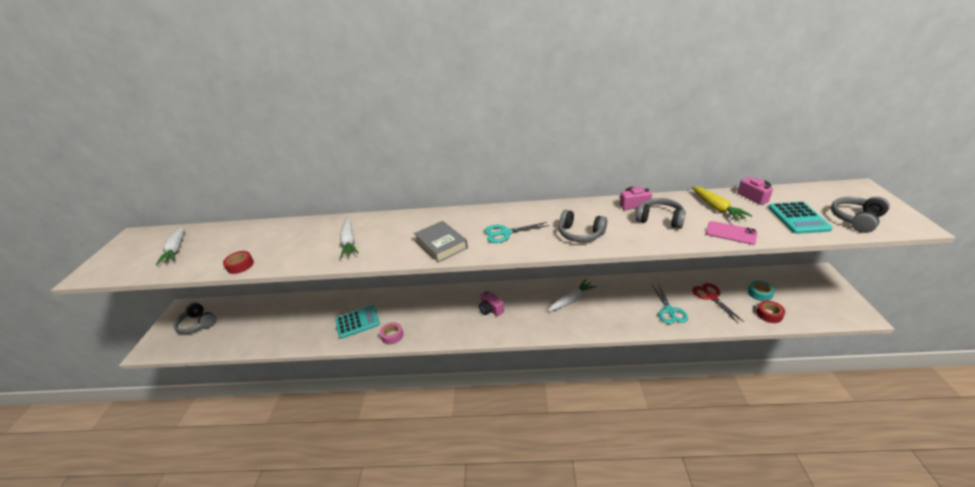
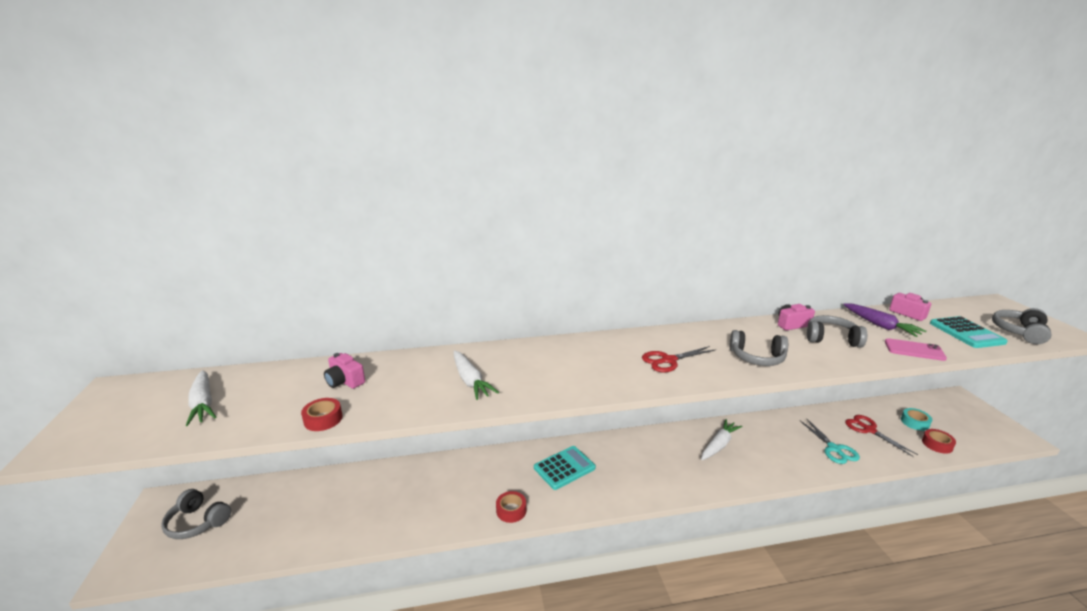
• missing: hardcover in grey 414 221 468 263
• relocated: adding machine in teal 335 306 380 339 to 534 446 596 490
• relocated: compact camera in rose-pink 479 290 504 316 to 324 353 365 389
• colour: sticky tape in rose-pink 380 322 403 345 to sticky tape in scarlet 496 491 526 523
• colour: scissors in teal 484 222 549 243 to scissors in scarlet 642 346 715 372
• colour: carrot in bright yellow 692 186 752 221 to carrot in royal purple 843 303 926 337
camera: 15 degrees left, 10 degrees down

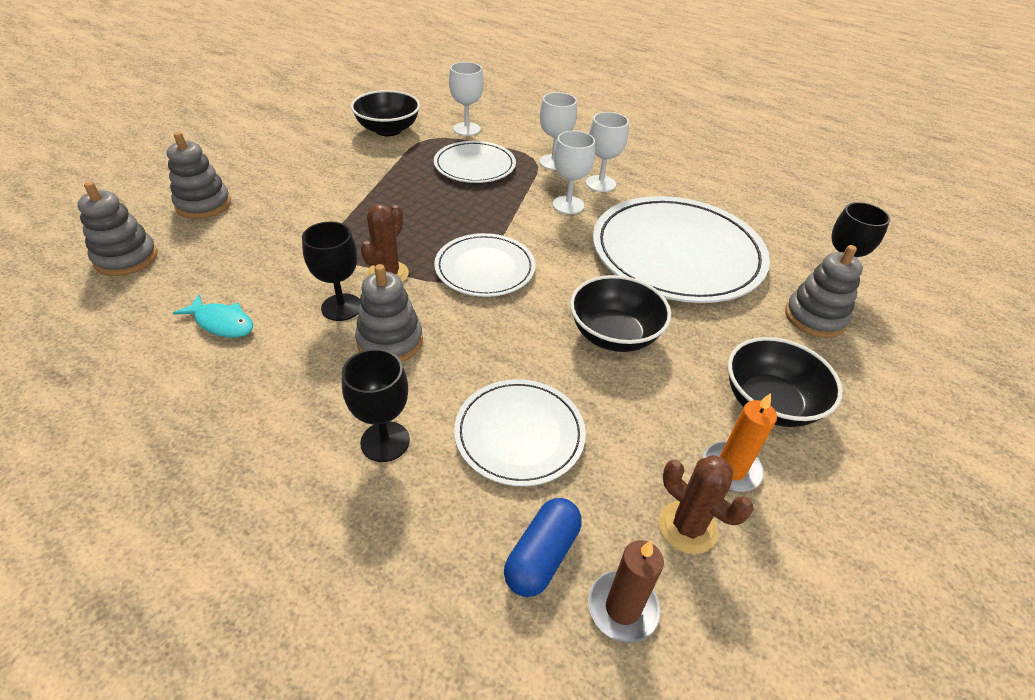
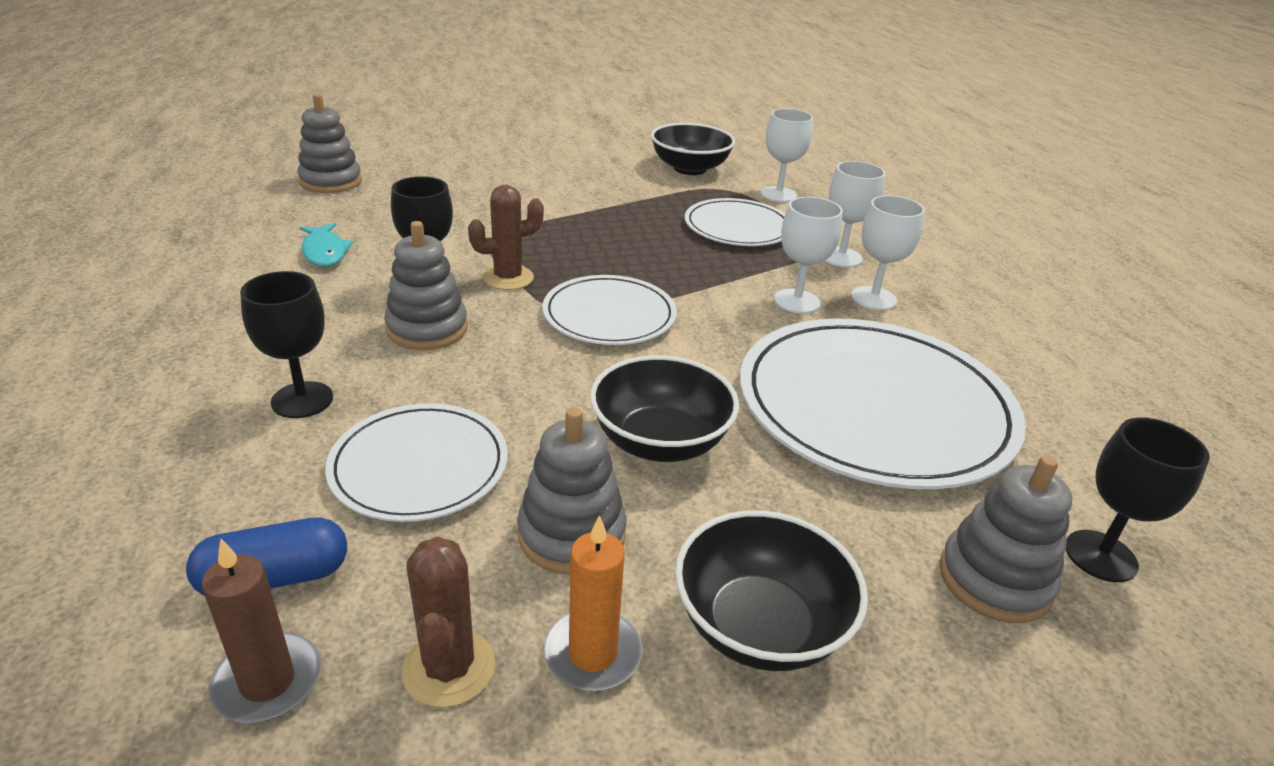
• relocated: ring stacker in grey 167 132 231 219 to 517 407 626 574
camera: 40 degrees right, 10 degrees down

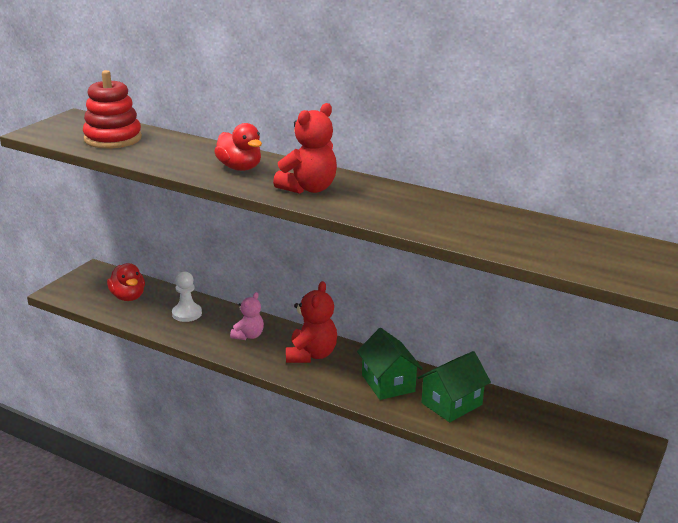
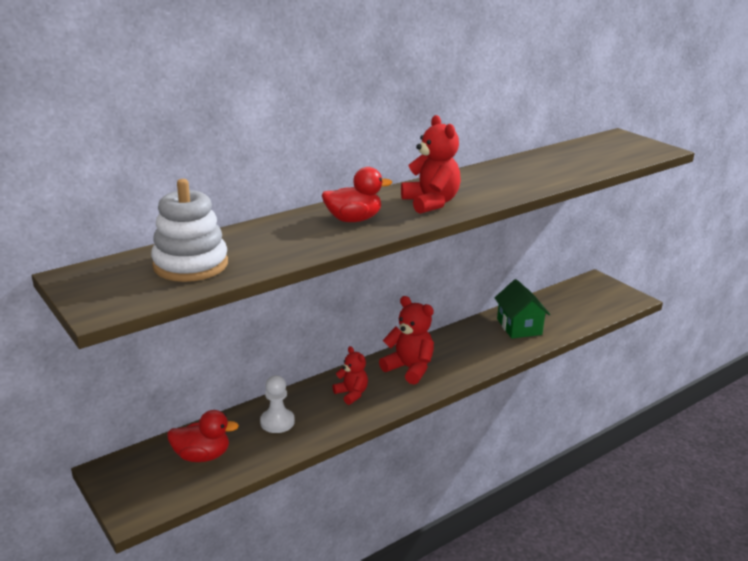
• missing: toy house in green 357 328 423 400
• colour: ring stacker in scarlet 83 70 142 149 to ring stacker in snow-white 151 179 228 282
• colour: stuffed bear in rose-pink 230 292 264 340 to stuffed bear in scarlet 332 346 368 405
camera: 65 degrees left, 0 degrees up

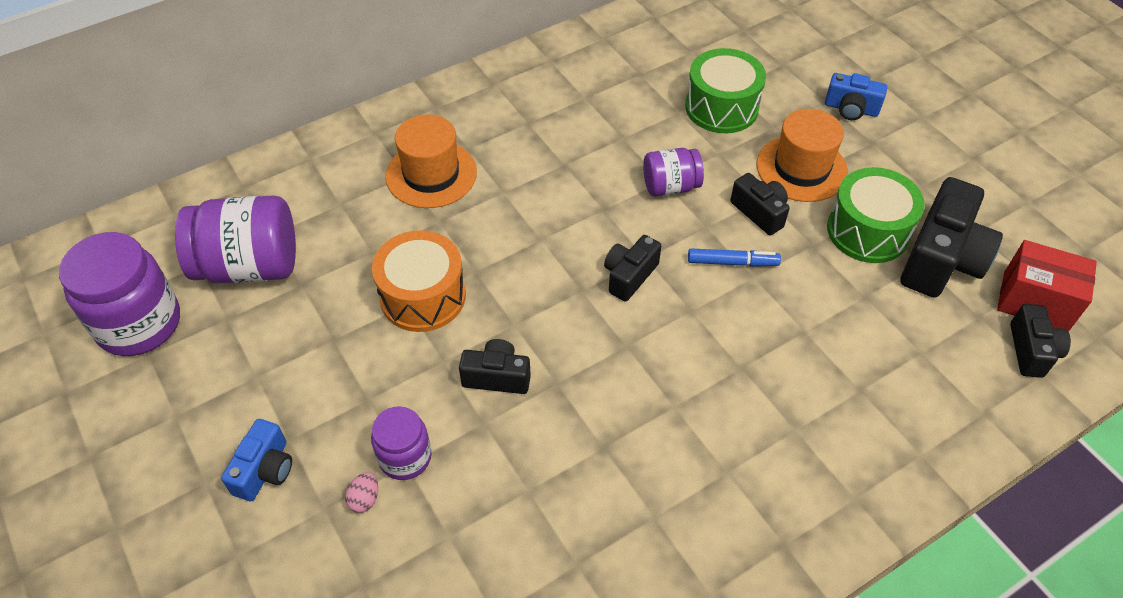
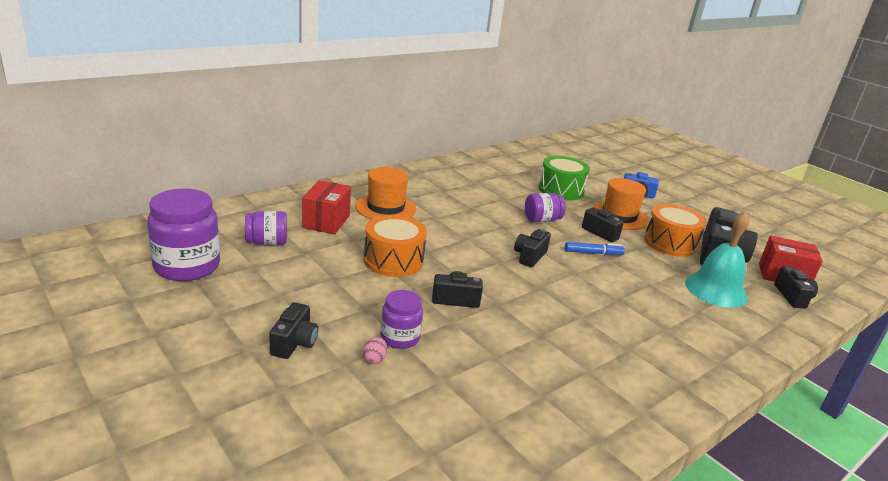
• appeared: box in scarlet 302 180 351 234
• appeared: school bell in teal 685 211 750 308
• colour: compact camera in blue 221 419 292 501 to compact camera in jet-black 269 302 318 359
• colour: snare drum in green 827 167 925 263 to snare drum in orange-coloured 644 204 706 257
• size: jam jar in royal purple 175 195 296 284 = 245 211 287 245 x0.57
camera: 10 degrees left, 25 degrees down

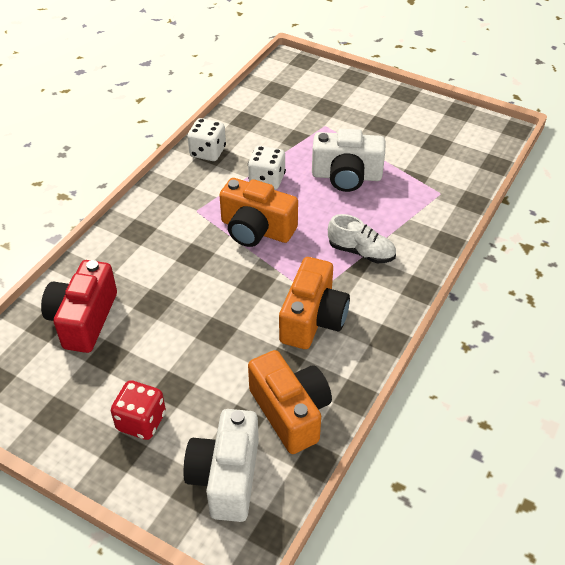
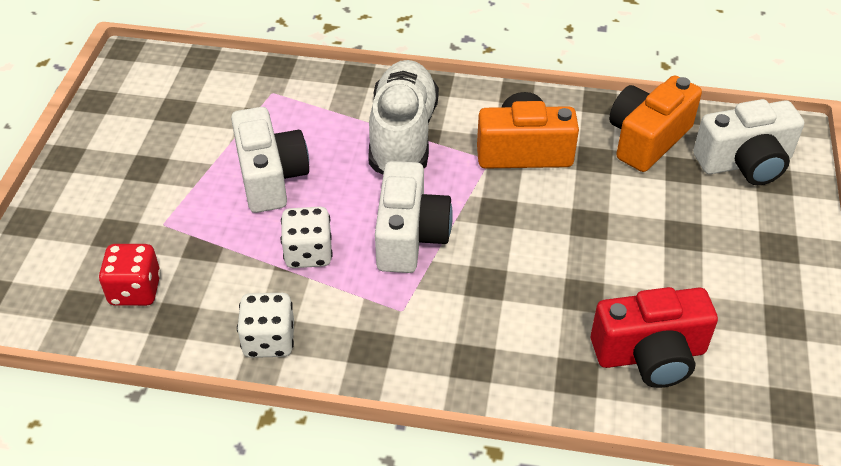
• relocated: die in scarlet 111 380 166 440 to 99 244 161 306
• colour: compact camera in orange-coloured 219 178 298 247 to compact camera in snow-white 375 161 453 273
• size: shoe in snow-white 328 214 396 263 = 368 60 439 174 x1.79
camera: 110 degrees left, 0 degrees up

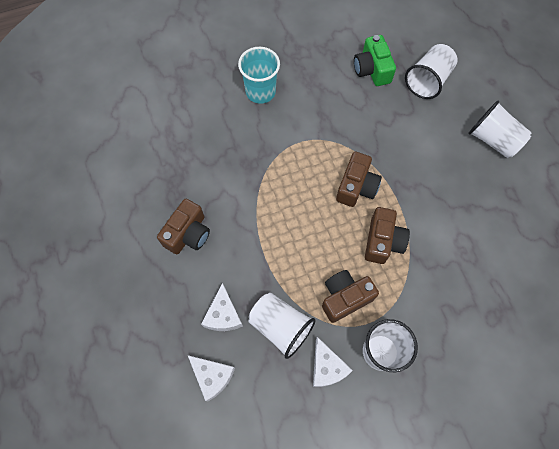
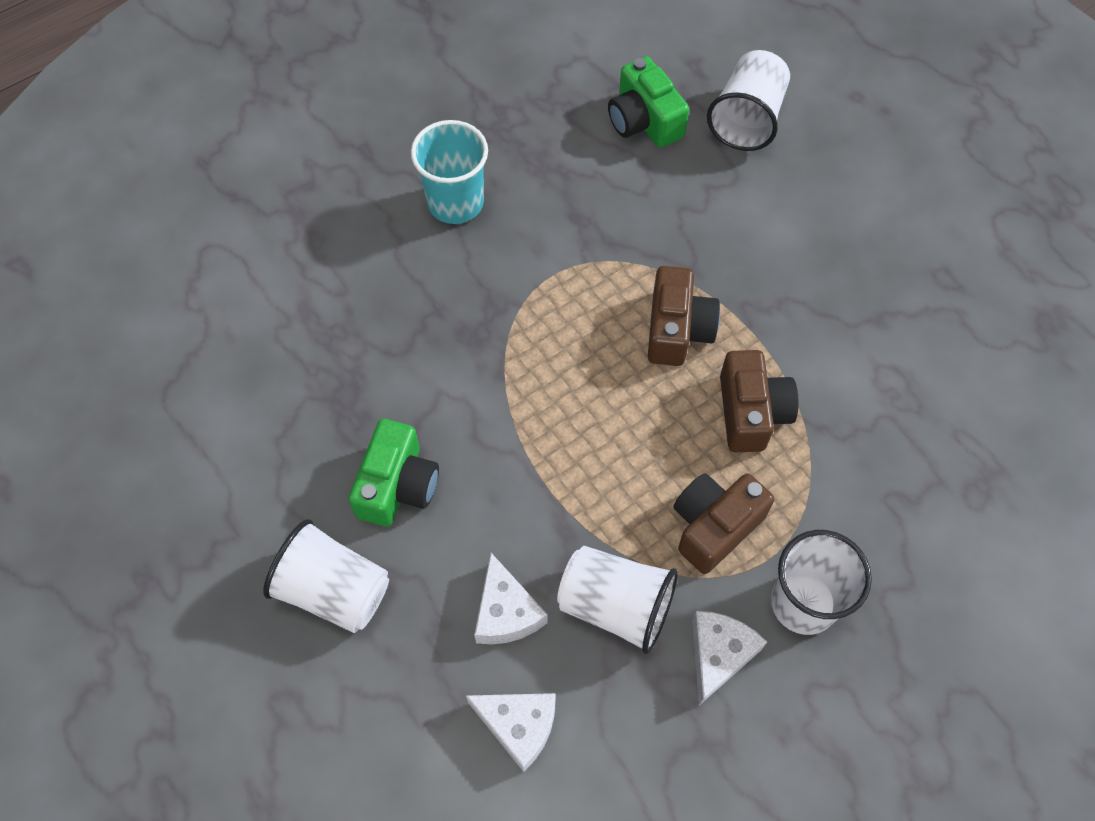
• relocated: tumbler in snow-white 468 101 532 158 to 263 519 389 633
• colour: compact camera in brown 157 199 210 254 to compact camera in green 348 419 439 527
• spun: cheese wedge in snow-white 313 337 353 387 = 692 611 767 705 120 degrees counterclockwise
camera: 15 degrees left, 5 degrees down

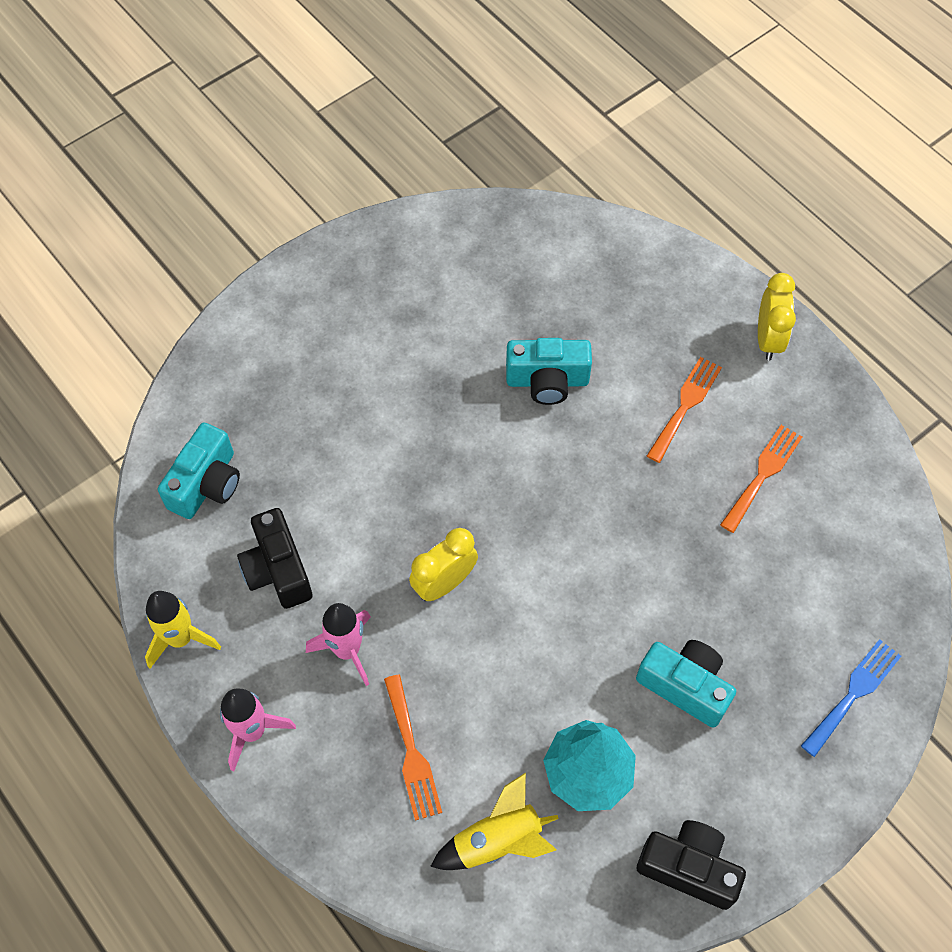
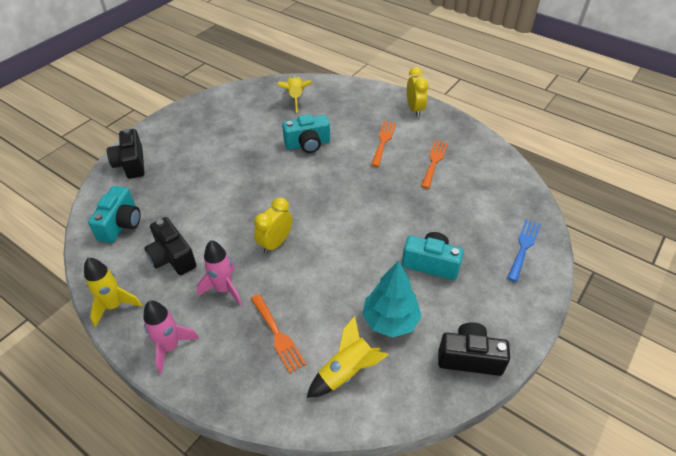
• appeared: compact camera in jet-black 107 129 145 179
• appeared: toy rocket in bright yellow 277 75 312 113
camera: 15 degrees left, 15 degrees down

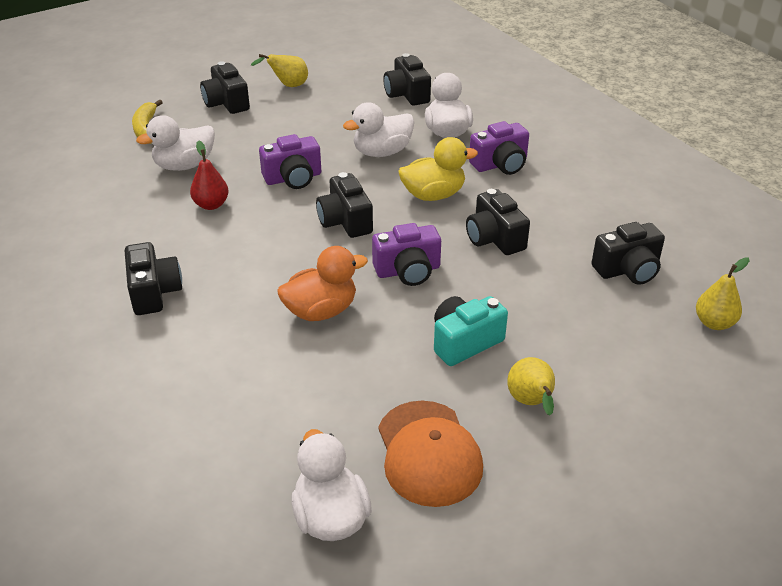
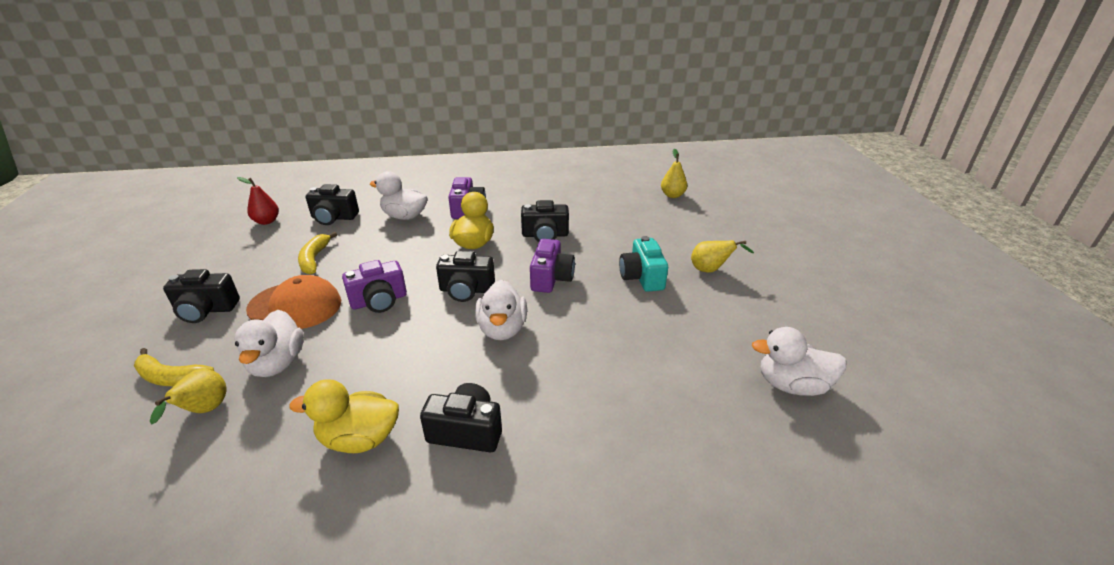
• missing: duck in orange-coloured 277 246 368 321
• missing: compact camera in jet-black 591 222 665 285
• appeared: duck in bright yellow 289 379 399 453
• appeared: banana in bright yellow 298 232 337 274
• relocated: pear in scarlet 190 140 229 210 to 237 177 279 225
• relocated: pear in bright yellow 251 54 308 87 to 150 369 226 424
• relocated: duck in snow-white 343 102 415 157 to 475 280 527 340
• relocated: baseball cap in orange-coloured 378 401 483 507 to 246 275 341 329
• spun: compact camera in royal purple 259 134 321 189 = 342 260 407 313 60 degrees clockwise
camera: 65 degrees left, 5 degrees down

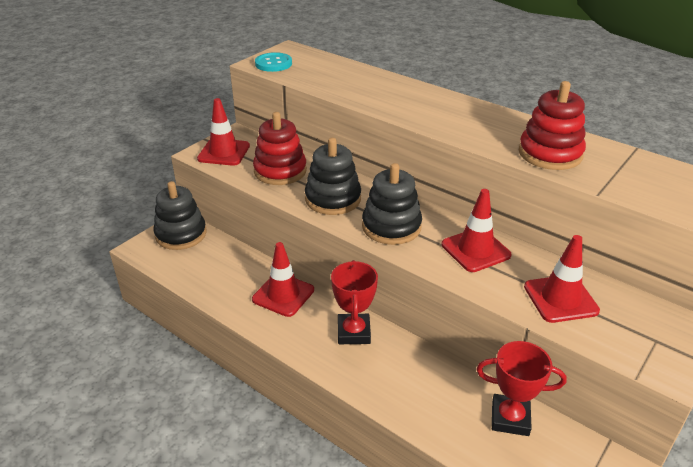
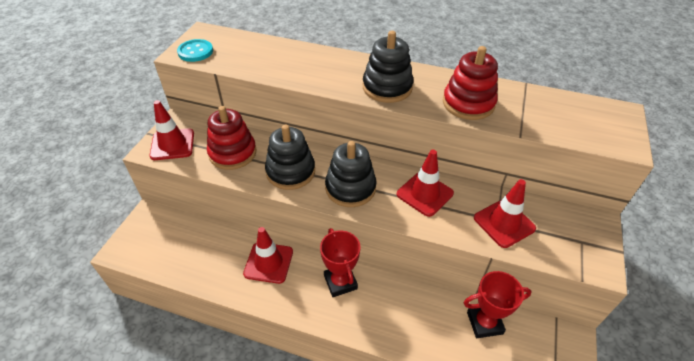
• relocated: ring stacker in jet-black 154 181 206 250 to 363 31 414 103
camera: 20 degrees left, 10 degrees up

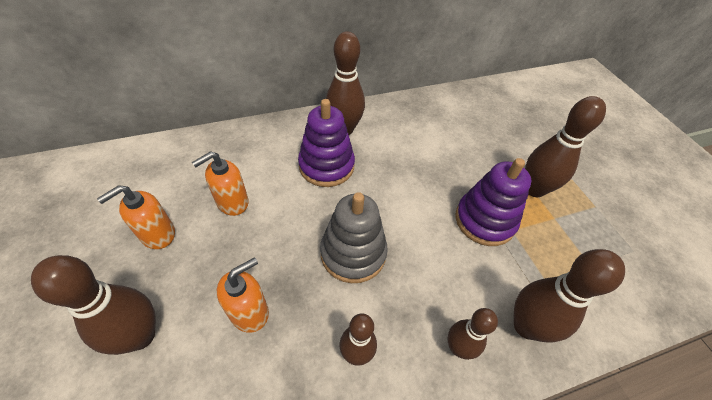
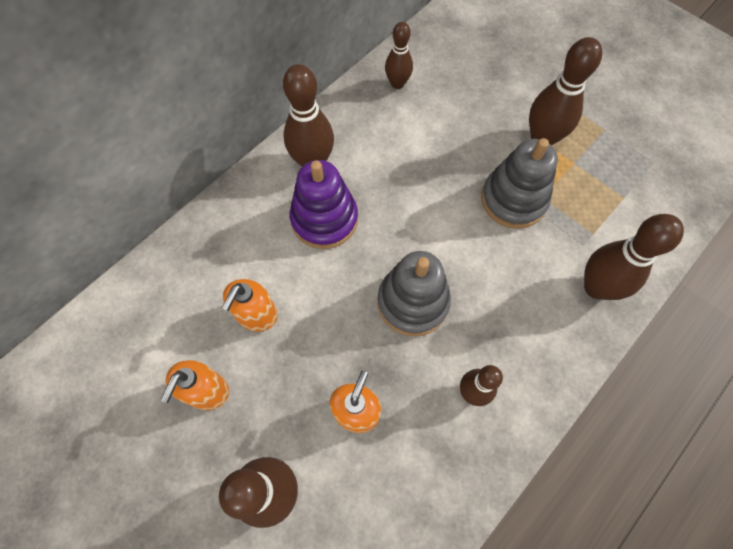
• relocated: skittle in brown 448 308 498 360 to 385 22 413 89
• colour: ring stacker in royal purple 455 158 531 246 to ring stacker in grey 481 138 558 229
camera: 25 degrees left, 15 degrees up

